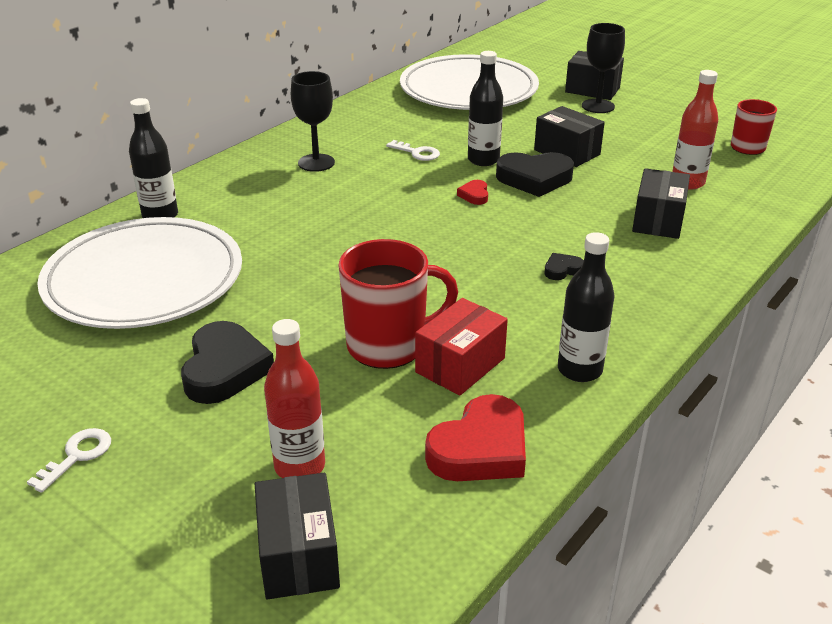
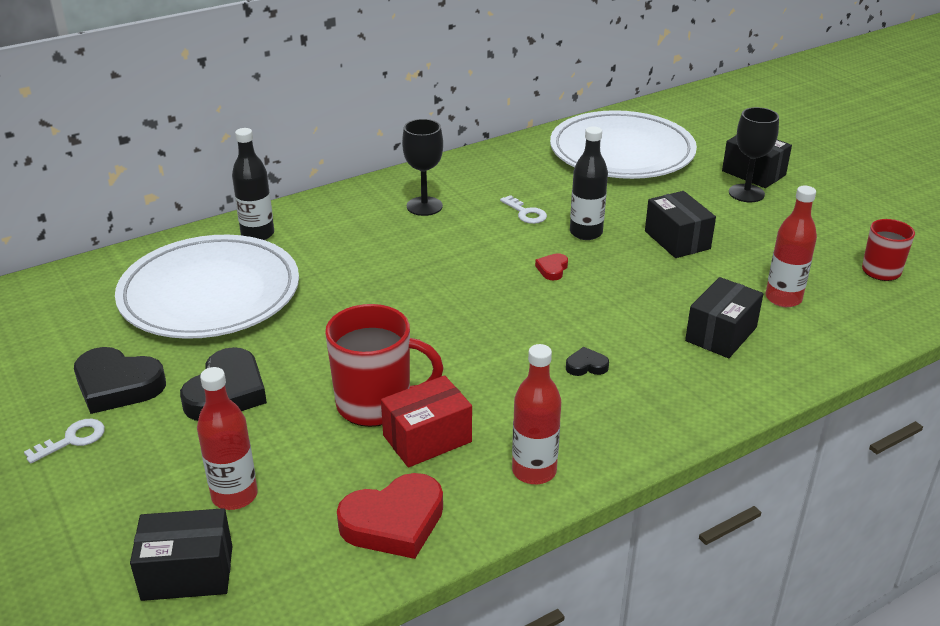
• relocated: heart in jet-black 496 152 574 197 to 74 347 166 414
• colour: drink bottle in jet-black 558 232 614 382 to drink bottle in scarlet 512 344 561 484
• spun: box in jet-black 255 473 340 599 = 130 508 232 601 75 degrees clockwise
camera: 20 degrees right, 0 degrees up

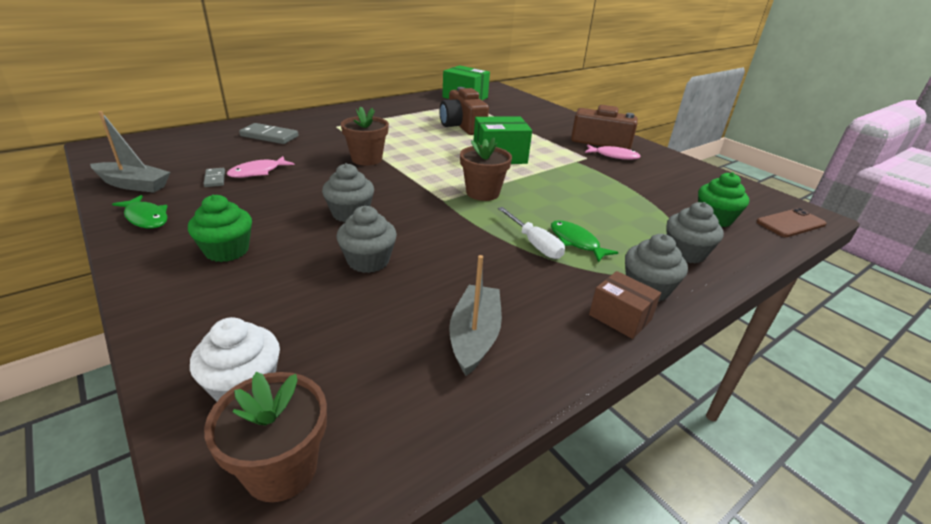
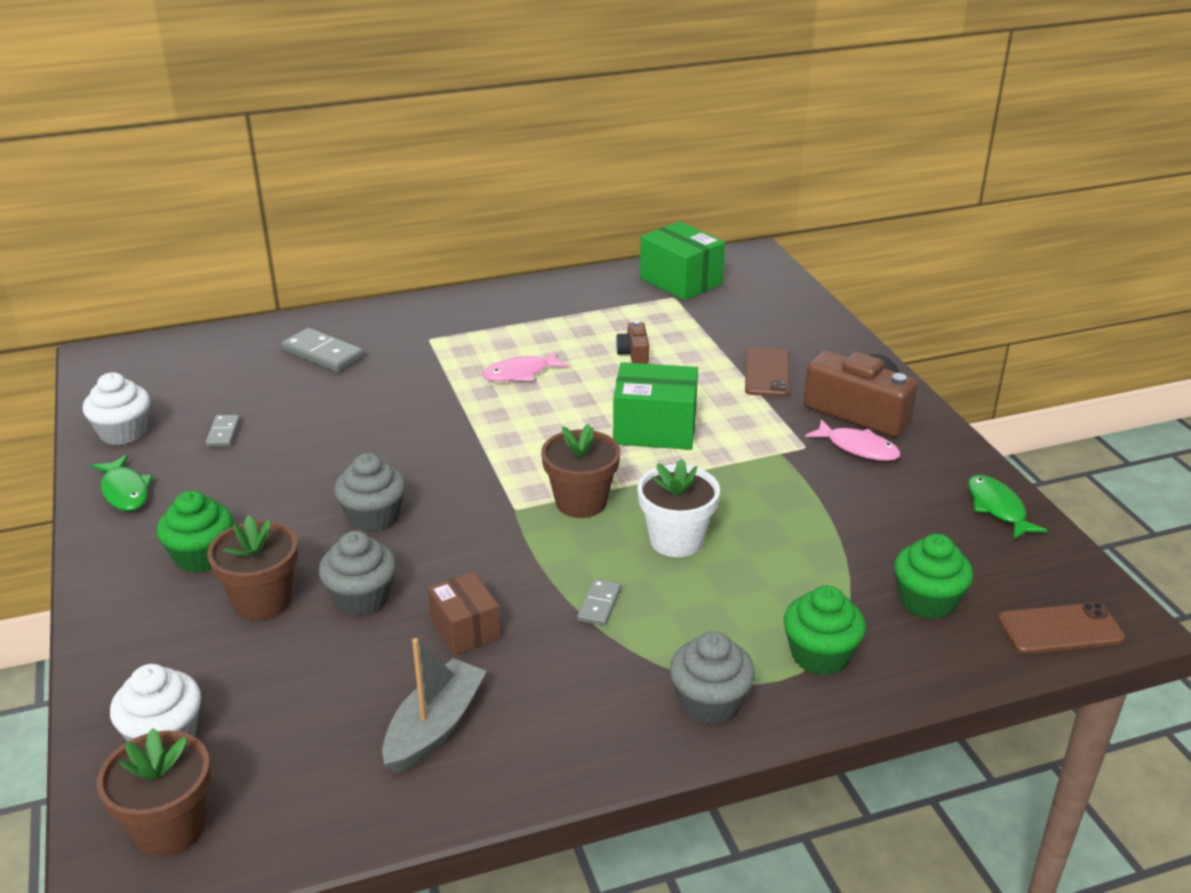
• appeared: plant pot in snow-white 637 459 720 557
• appeared: mobile phone in brown 745 348 790 397
• relocated: fish in rose-pink 227 156 295 178 to 482 351 568 382
• relocated: plant pot in brown 341 106 389 166 to 207 515 298 620
• relocated: fish in green 551 220 619 262 to 968 475 1048 539
• relocated: box in brown 589 271 661 339 to 428 572 501 655
• exchanged: sailboat in grey 90 111 170 193 to fairy cake in snow-white 83 372 150 445
• exchanged: hand screwdriver in snow-white 498 207 565 259 to domino tile in grey 577 579 621 626
• colour: fairy cake in grey 667 202 724 263 to fairy cake in green 784 586 866 675
• size: compact camera in brown 440 87 489 135 = 616 321 649 364 x0.48
camera: 20 degrees right, 0 degrees up

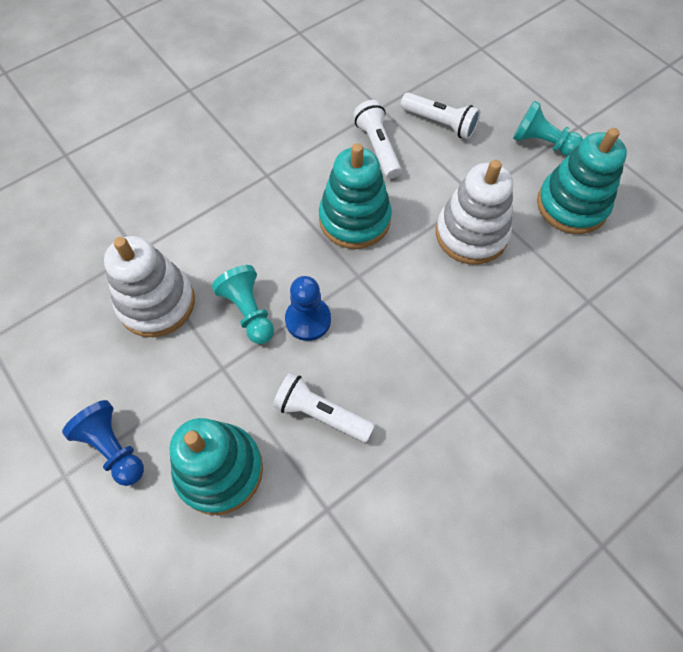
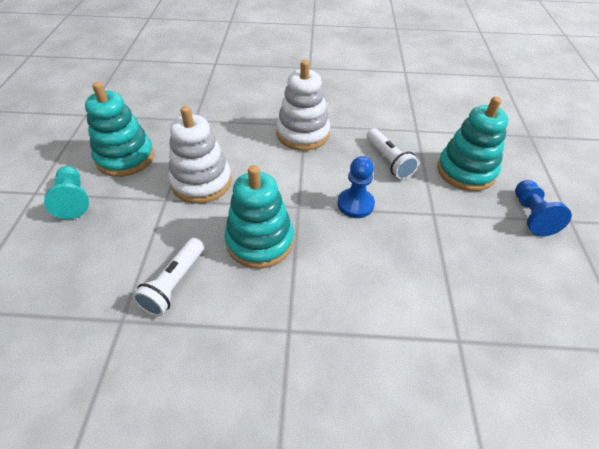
• missing: chess pawn in teal 212 265 274 344
• missing: torch in snow-white 401 92 480 139
• relocated: ring stacker in snow-white 104 236 195 337 to 276 60 330 151
camera: 140 degrees left, 15 degrees down

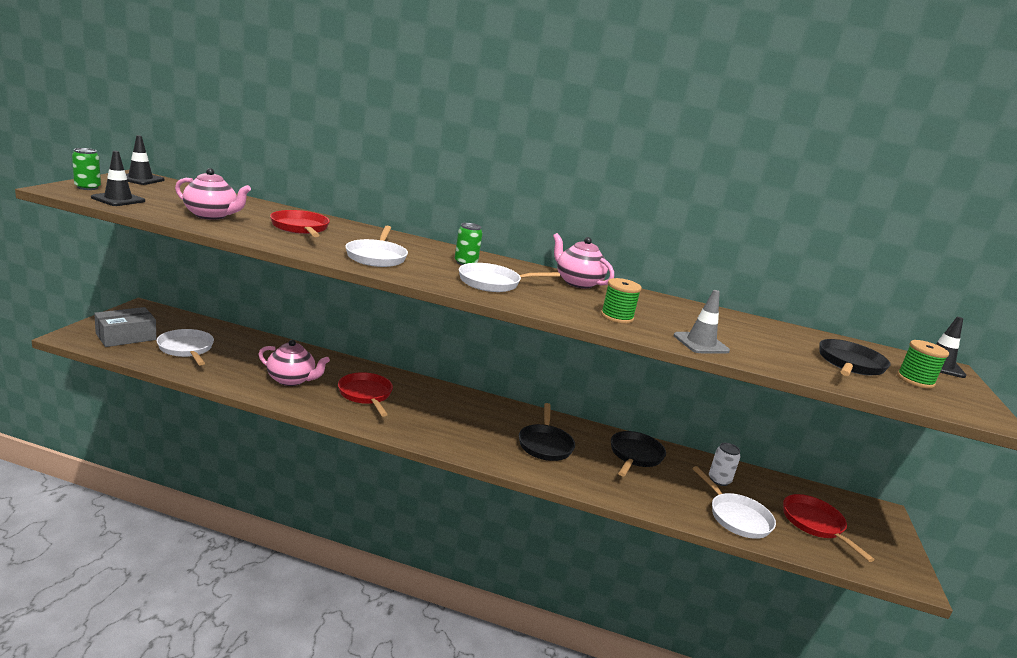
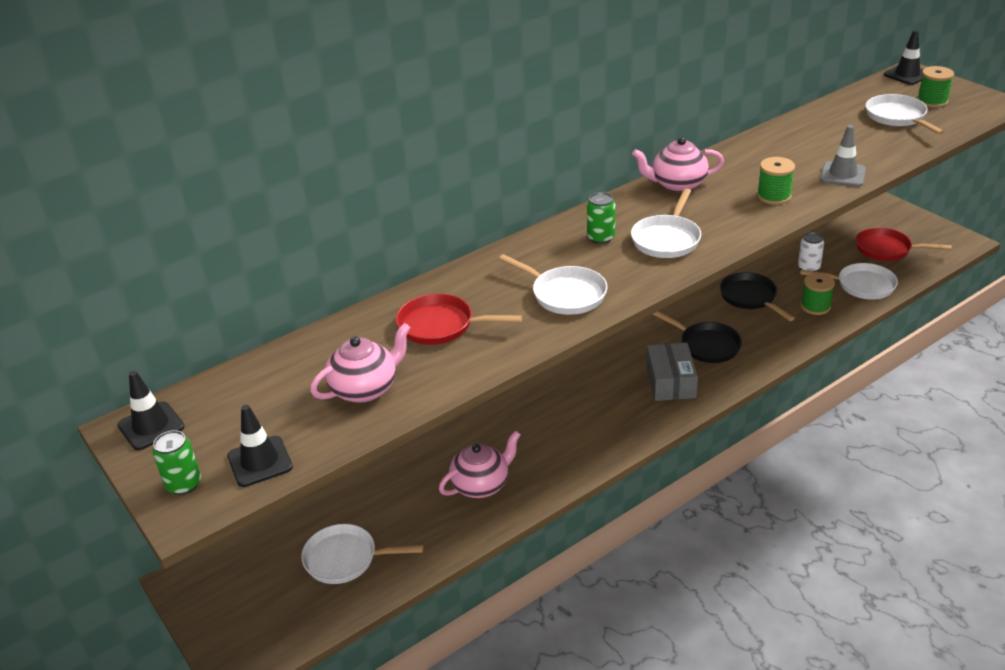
• missing: pan in scarlet 338 372 393 417
• appeared: bobbin in green 801 273 835 315
• relocated: box in grey 94 307 157 347 to 646 343 698 401
• colour: pan in jet-black 819 339 890 376 to pan in snow-white 866 94 945 135
camera: 45 degrees left, 15 degrees up

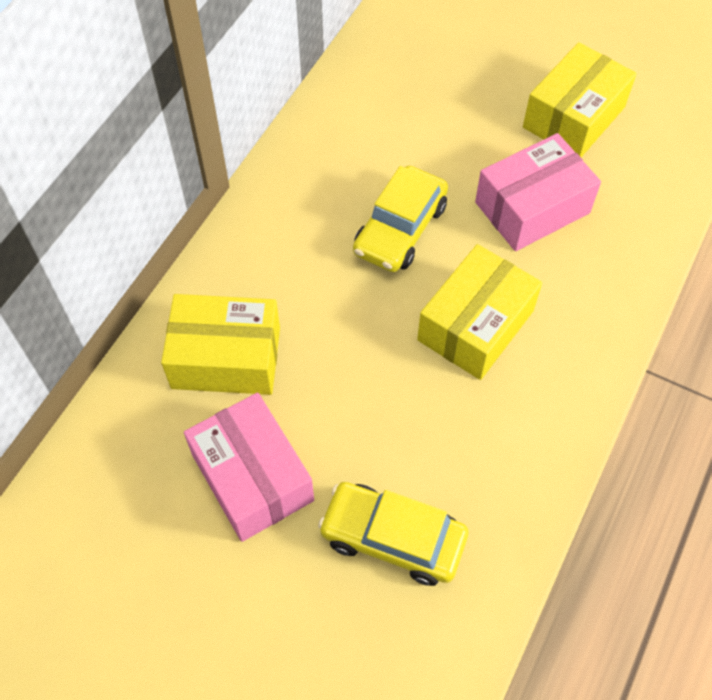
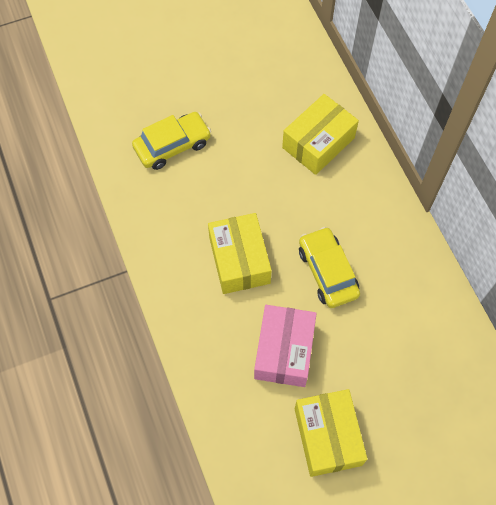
• missing: box in rose-pink 184 393 314 542
camera: 130 degrees right, 5 degrees up

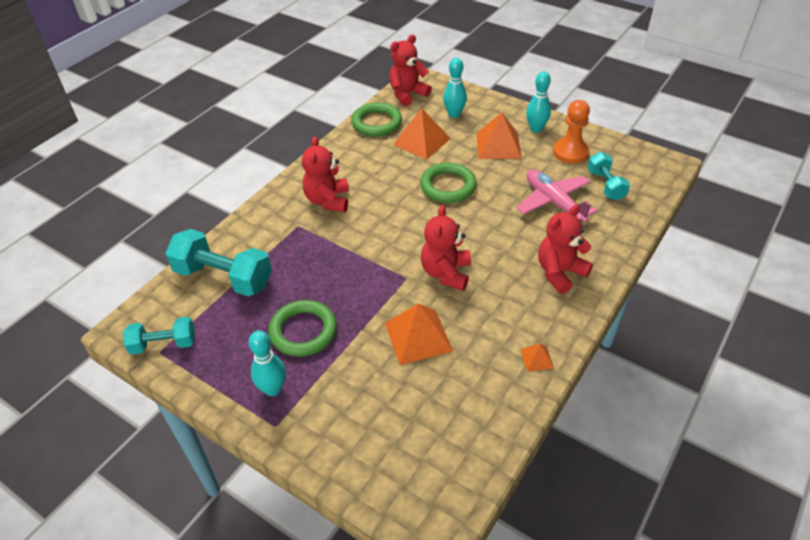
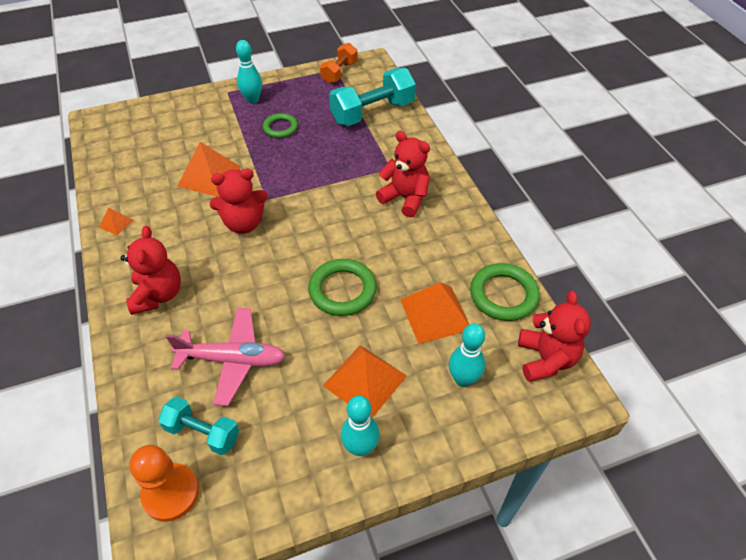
• relocated: chess pawn in orange-coloured 553 100 590 164 to 129 445 199 522
• colour: hand weight in teal 123 317 195 355 to hand weight in orange-coloured 320 43 358 83
• spun: stuffed bear in scarlet 421 205 471 291 = 210 169 268 234 120 degrees clockwise
• size: torus in green 268 300 337 357 = 263 113 298 138 x0.64
camera: 125 degrees right, 5 degrees up

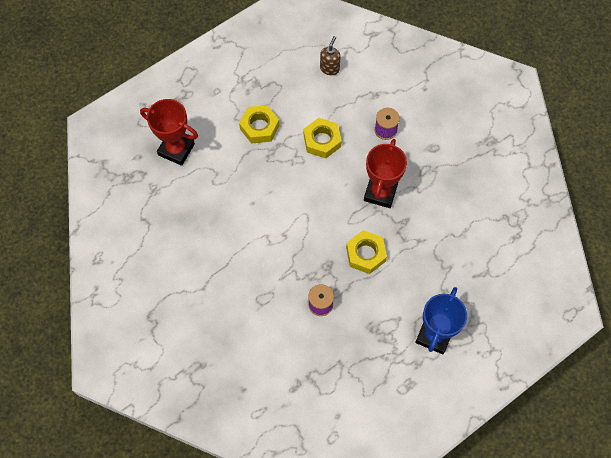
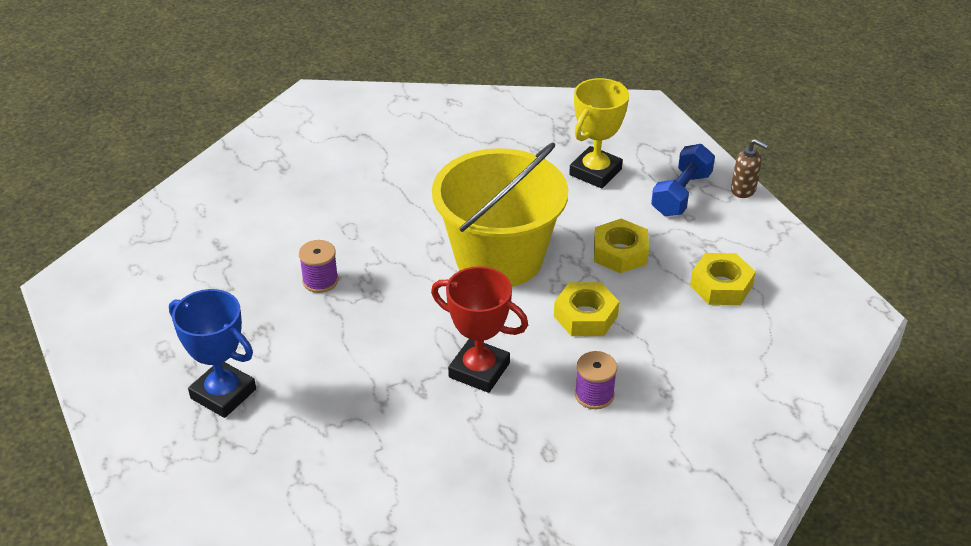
• appeared: bucket in bright yellow 432 142 568 287
• appeared: hand weight in blue 651 144 715 216
• relocated: soap pump in brown 320 36 341 75 to 731 139 769 198
• relocated: hexagon nut in bright yellow 346 230 387 274 to 690 253 756 305
• colour: prize cup in scarlet 140 99 198 166 to prize cup in bright yellow 569 78 629 189
camera: 100 degrees right, 25 degrees down

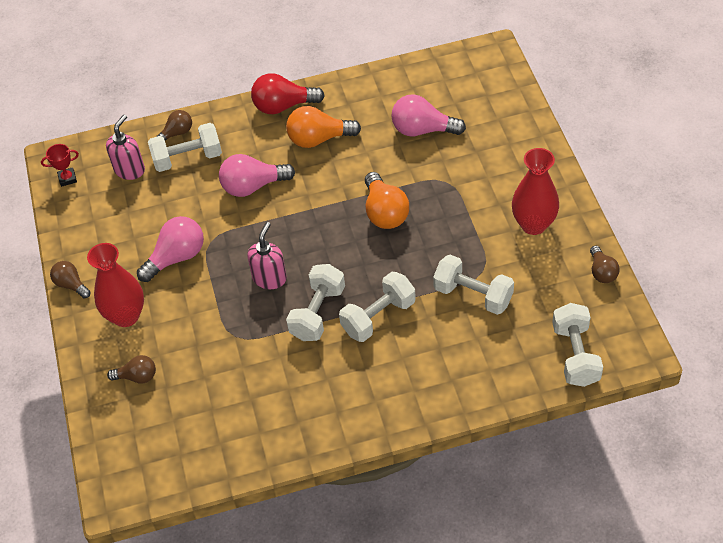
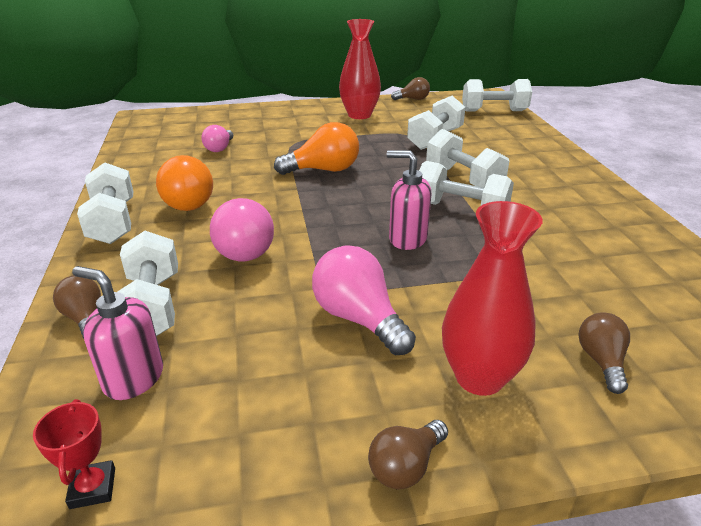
• exchanged: light bulb in scarlet 251 73 325 114 to hand weight in snow-white 77 162 133 244
• size: light bulb in rose-pink 391 94 466 136 = 201 125 233 152 x0.60
camera: 90 degrees left, 20 degrees down

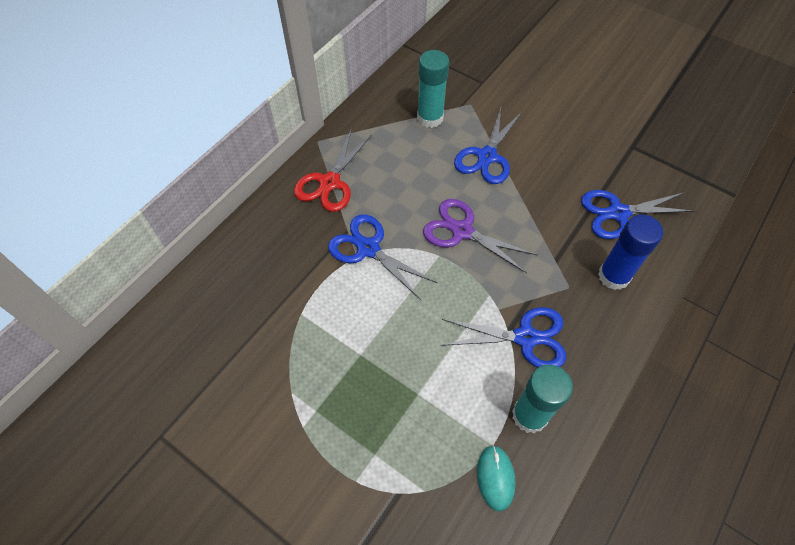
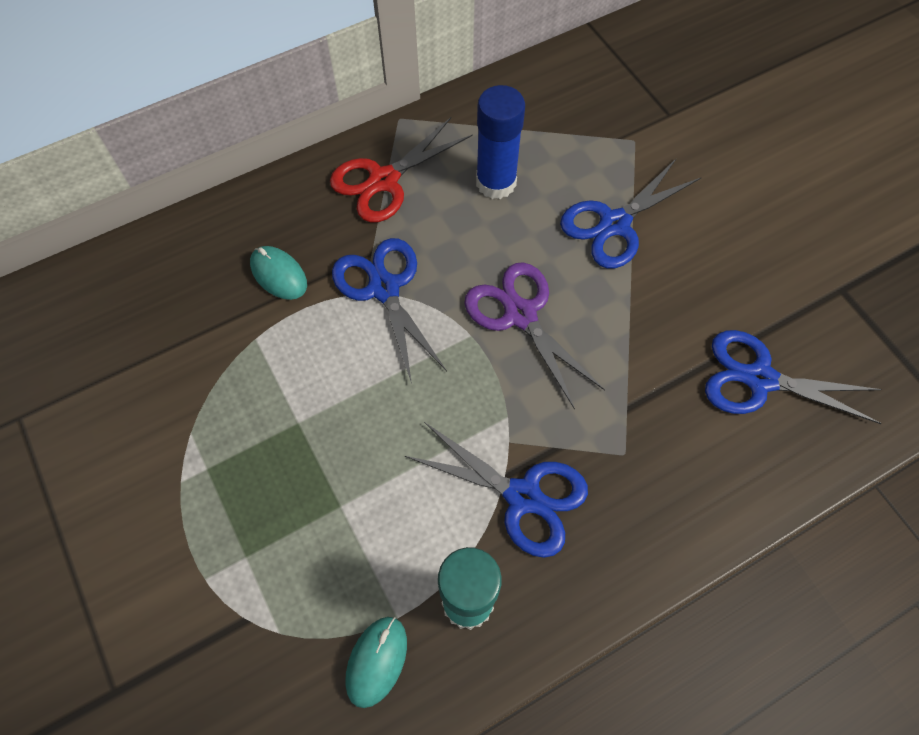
• missing: glue in teal 417 50 449 128
• appeared: mouse in teal 250 246 307 300
• relocated: glue in blue 598 214 663 290 to 476 85 525 199
camera: 25 degrees right, 5 degrees up

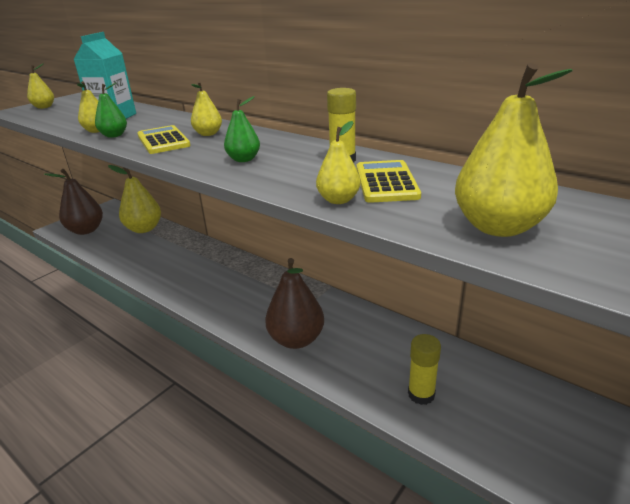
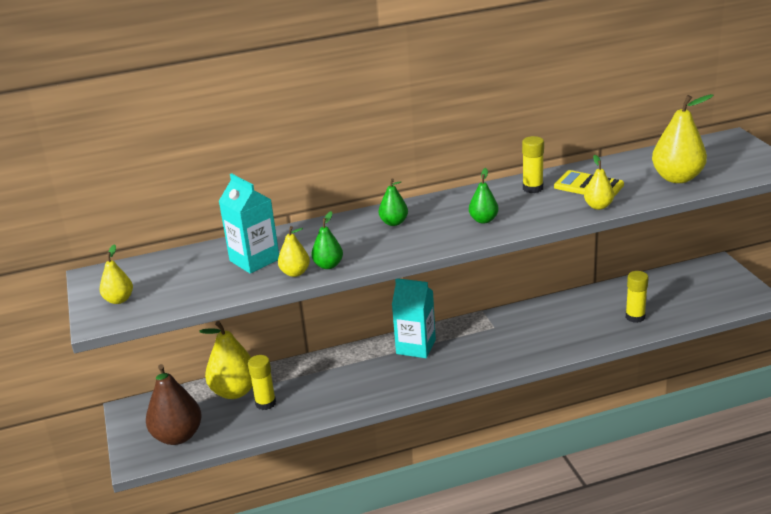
• missing: adding machine in bright yellow 137 125 191 154
• missing: pear in brown 265 258 324 349
• appeared: glue in bright yellow 248 355 276 410
• appeared: carton in teal 392 278 436 358
• colour: pear in bright yellow 191 81 222 136 to pear in green 379 178 408 226
camera: 55 degrees left, 0 degrees up

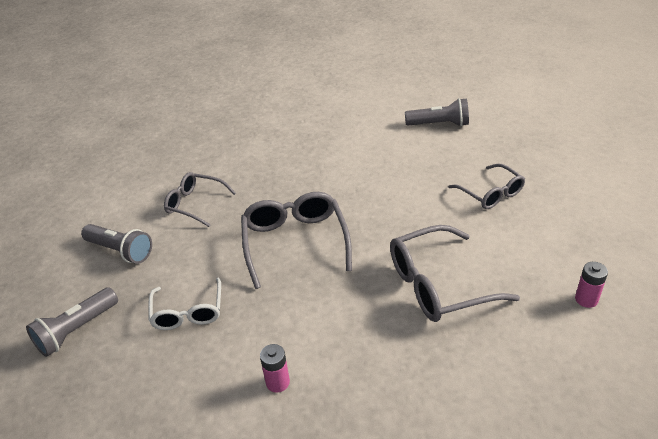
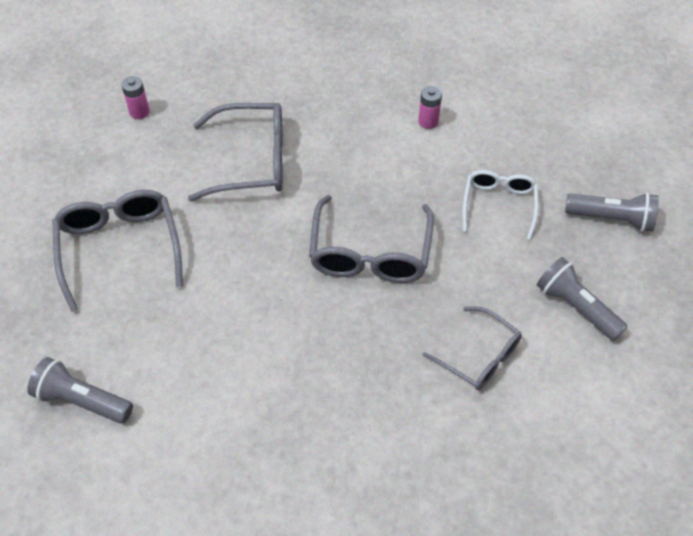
• spun: torch in grey 26 287 118 357 = 565 193 659 232 45 degrees clockwise
• size: spectacles in grey 448 163 525 209 = 52 190 183 312 x1.57
camera: 165 degrees left, 15 degrees up

